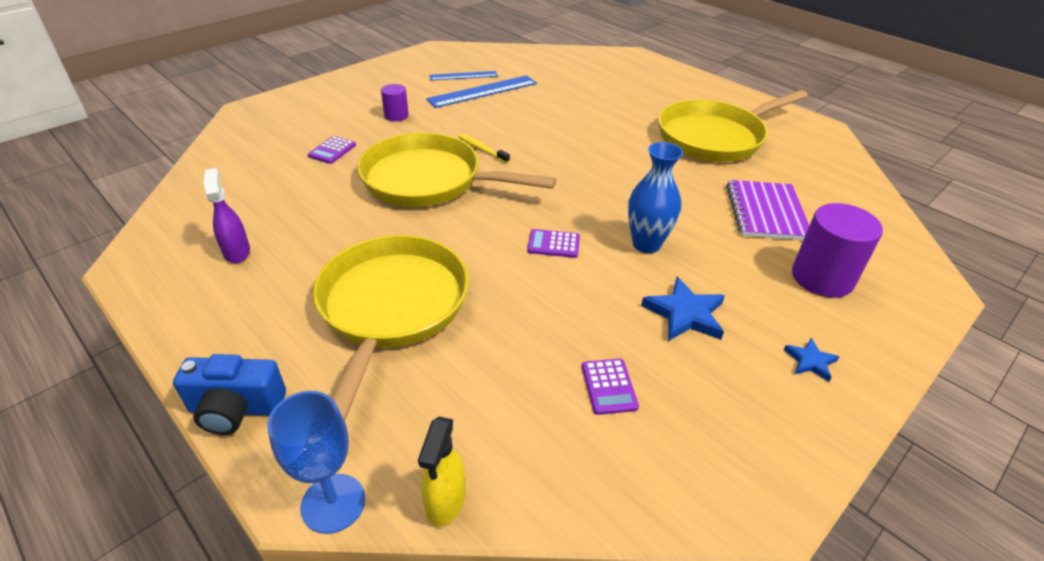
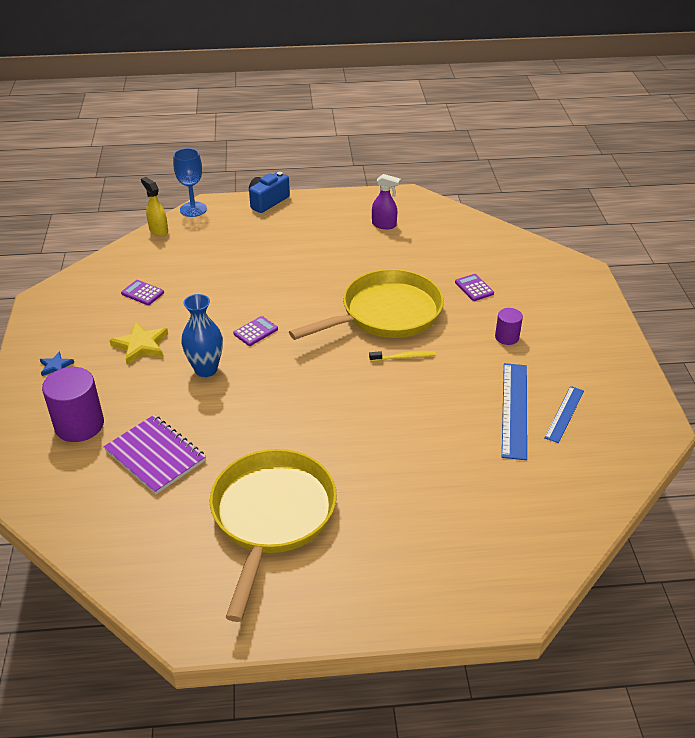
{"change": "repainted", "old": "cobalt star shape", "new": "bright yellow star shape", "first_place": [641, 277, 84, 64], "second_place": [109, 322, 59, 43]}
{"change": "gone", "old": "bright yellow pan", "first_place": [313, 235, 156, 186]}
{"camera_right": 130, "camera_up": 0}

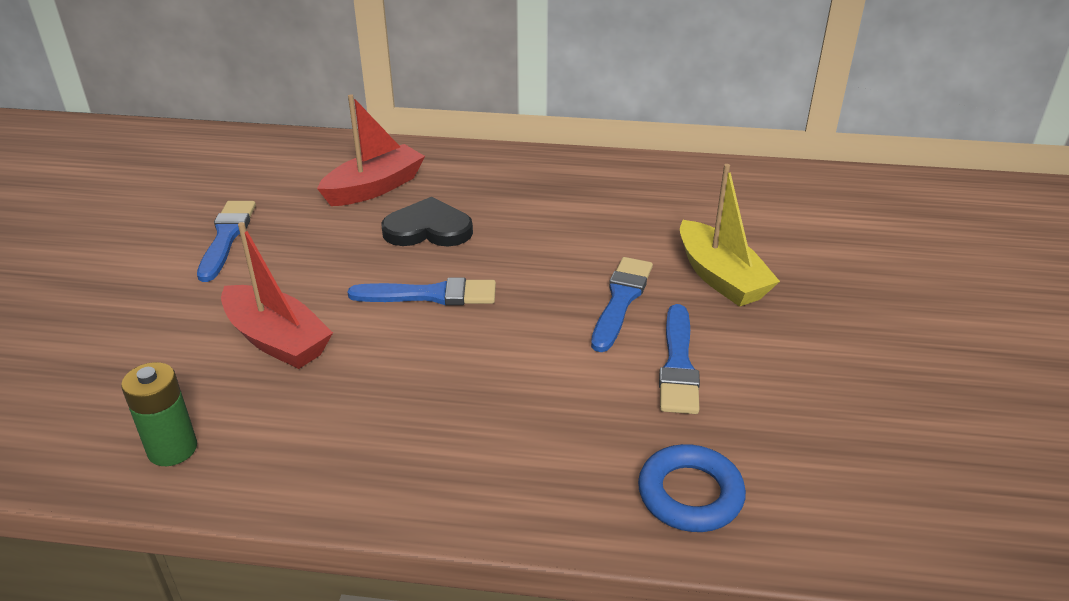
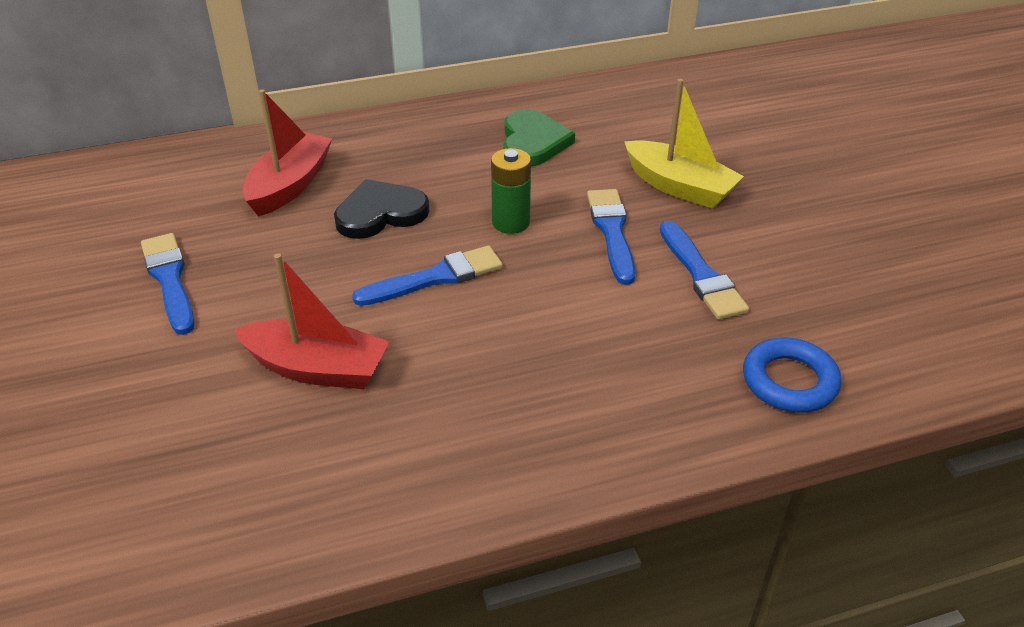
{"change": "shifted", "old": "leaf-green battery", "first_place": [121, 362, 76, 104], "second_place": [491, 148, 40, 86]}
{"change": "new", "new": "leaf-green love heart", "second_place": [503, 109, 72, 57]}
{"camera_right": -25, "camera_up": 5}

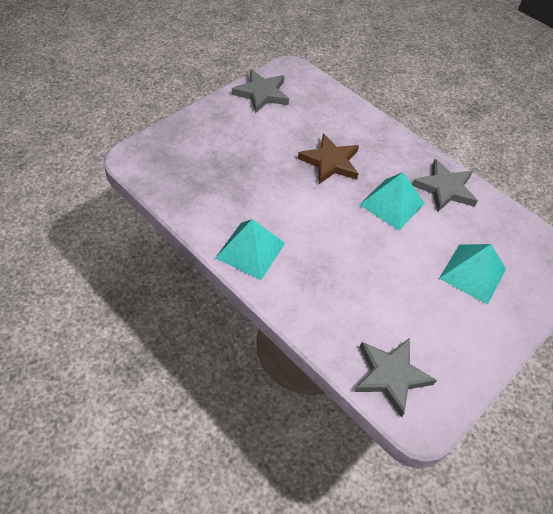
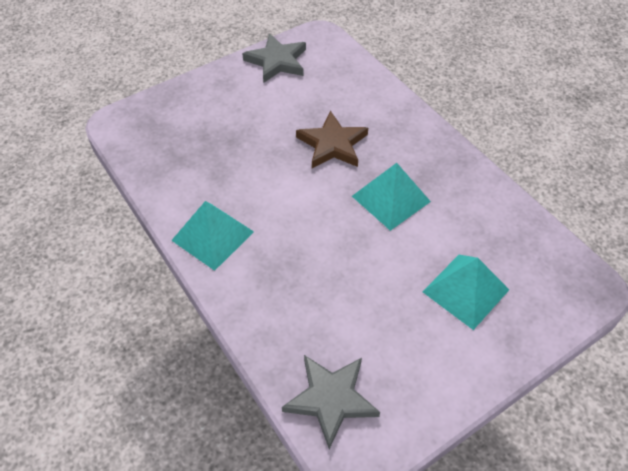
{"change": "gone", "old": "gray star shape", "first_place": [412, 159, 66, 53]}
{"camera_right": 15, "camera_up": 0}

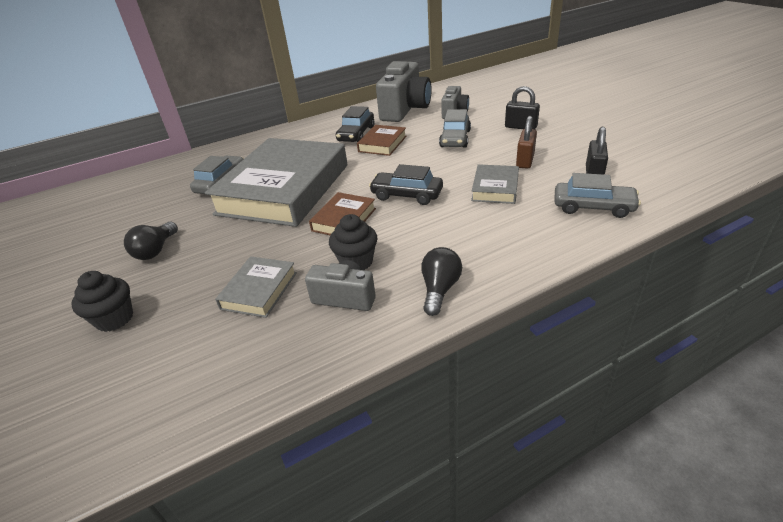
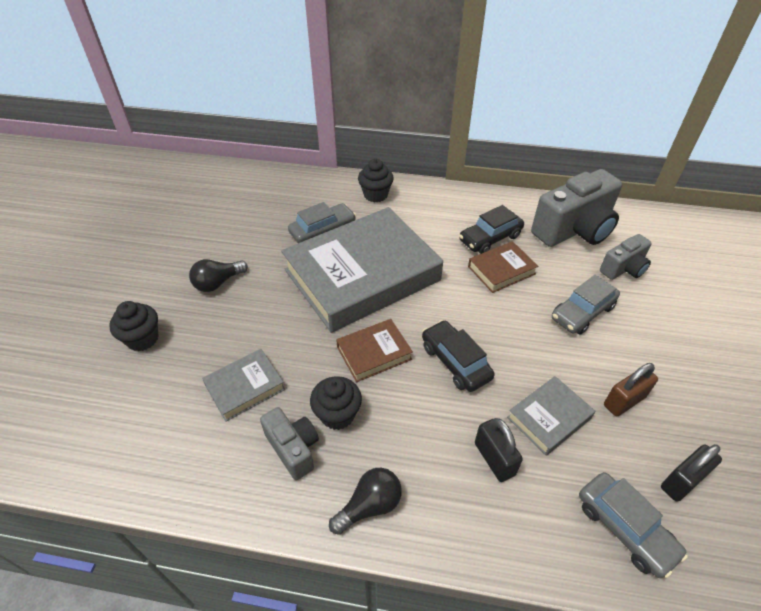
{"change": "new", "new": "jet-black cupcake", "second_place": [358, 159, 36, 43]}
{"change": "shifted", "old": "jet-black lock", "first_place": [505, 86, 35, 43], "second_place": [475, 418, 48, 64]}
{"camera_right": 35, "camera_up": 10}

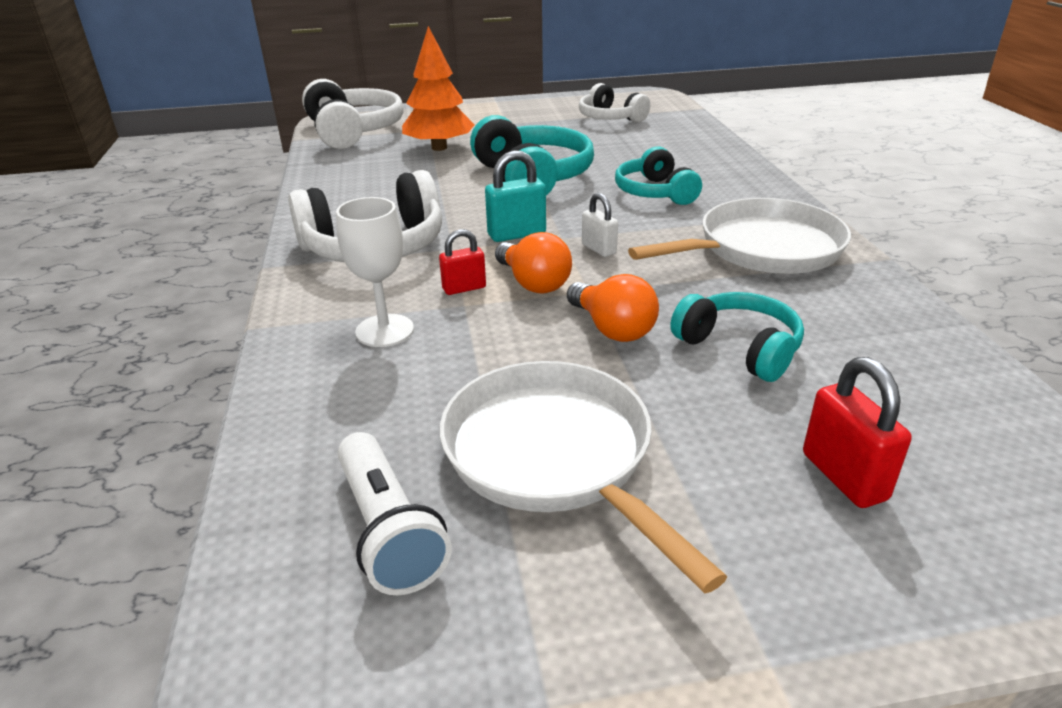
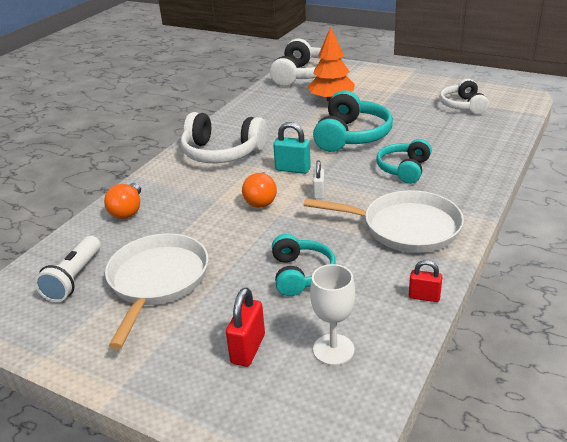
{"change": "shifted", "old": "orange-coloured light bulb", "first_place": [567, 274, 92, 68], "second_place": [104, 183, 37, 36]}
{"change": "shifted", "old": "pure white wine glass", "first_place": [336, 197, 78, 150], "second_place": [310, 264, 45, 101]}
{"change": "shifted", "old": "scarlet lock", "first_place": [439, 229, 47, 66], "second_place": [409, 260, 33, 42]}
{"camera_right": 40, "camera_up": 0}

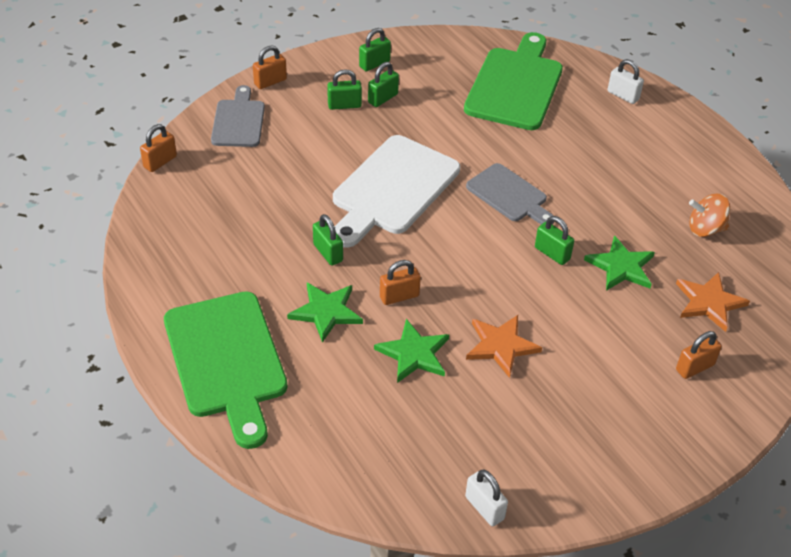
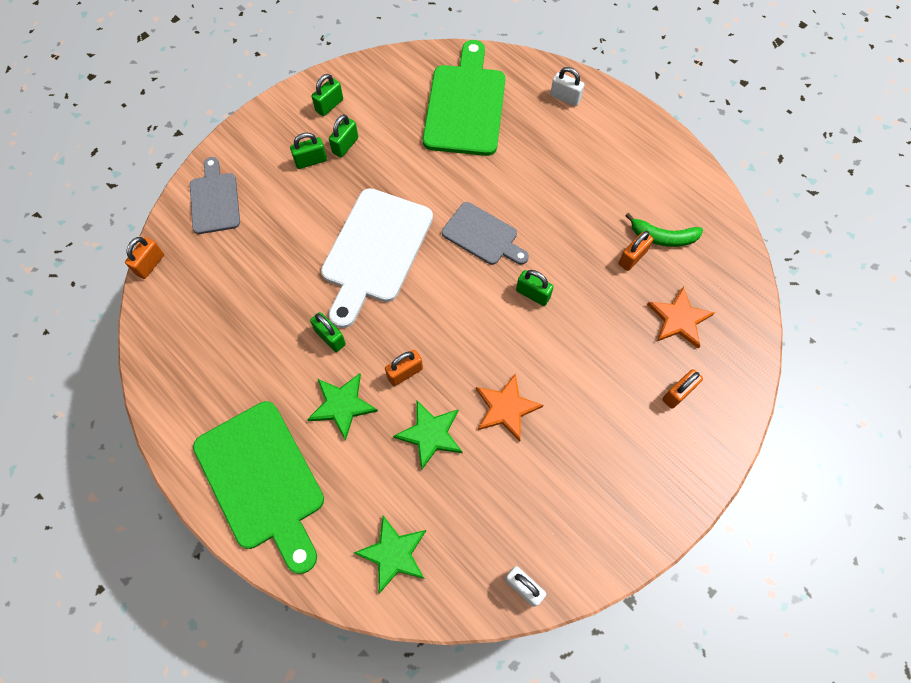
{"change": "shifted", "old": "leaf-green star shape", "first_place": [584, 235, 71, 56], "second_place": [354, 516, 72, 78]}
{"change": "shifted", "old": "orange-coloured lock", "first_place": [253, 45, 34, 44], "second_place": [619, 231, 34, 40]}
{"change": "swapped", "old": "orange-coloured spinning top", "new": "leaf-green banana", "first_place": [689, 194, 41, 43], "second_place": [625, 213, 78, 34]}
{"camera_right": -10, "camera_up": 20}

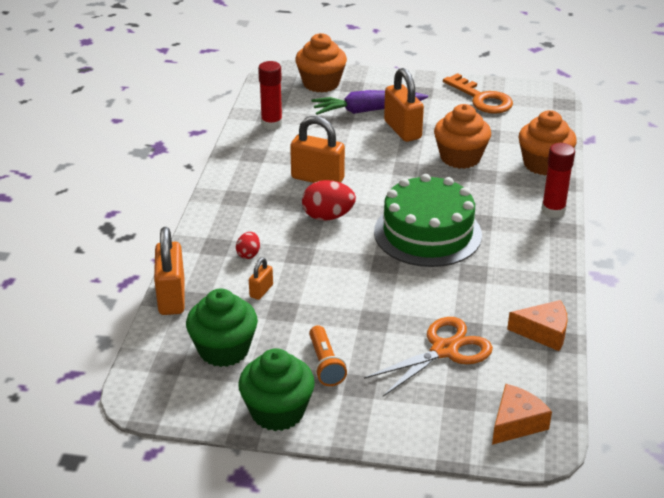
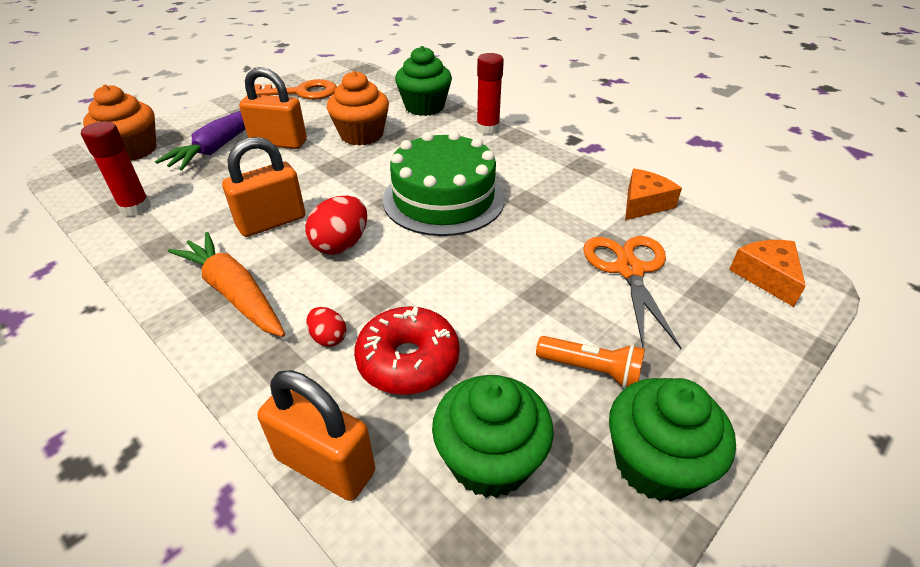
{"change": "new", "new": "orange-coloured root vegetable", "second_place": [168, 232, 117, 105]}
{"change": "swapped", "old": "orange-coloured lock", "new": "scarlet donut", "first_place": [249, 257, 24, 43], "second_place": [354, 306, 106, 89]}
{"change": "repainted", "old": "orange-coloured cupcake", "new": "leaf-green cupcake", "first_place": [519, 110, 58, 65], "second_place": [395, 46, 57, 70]}
{"camera_right": -55, "camera_up": 5}

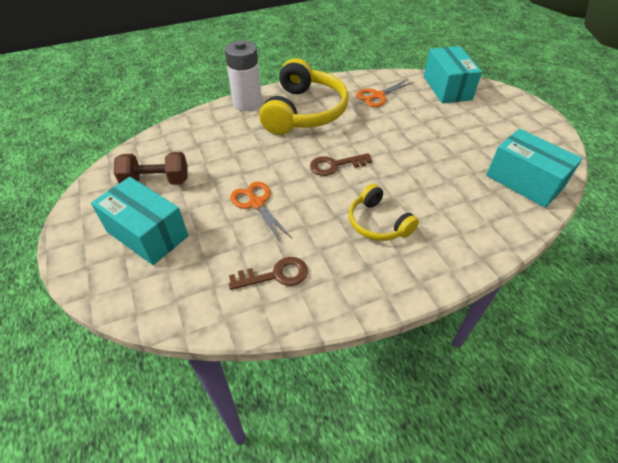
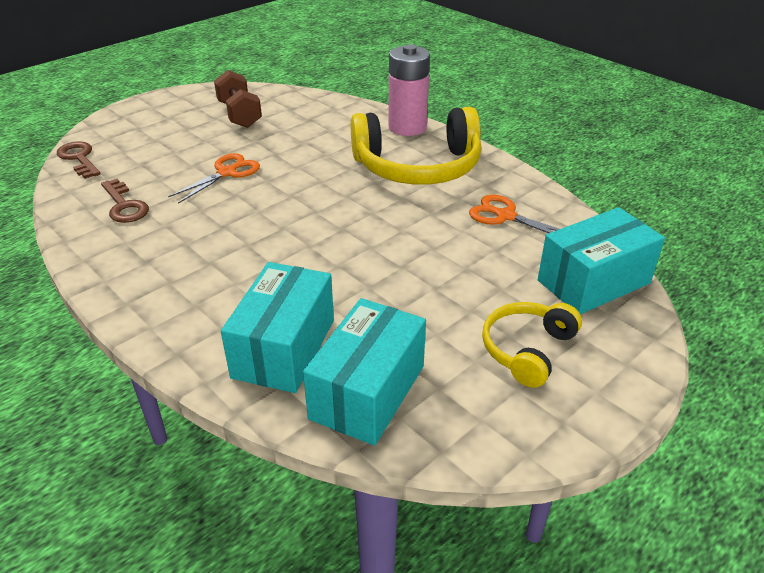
{"change": "shifted", "old": "russet key", "first_place": [310, 153, 62, 23], "second_place": [57, 141, 44, 38]}
{"change": "shifted", "old": "teal box", "first_place": [91, 177, 97, 88], "second_place": [221, 262, 113, 131]}
{"change": "repainted", "old": "pure white battery", "new": "pink battery", "first_place": [225, 40, 37, 71], "second_place": [388, 44, 42, 92]}
{"change": "shifted", "old": "bright yellow over-ear headphones", "first_place": [349, 184, 70, 57], "second_place": [482, 302, 100, 86]}
{"camera_right": 70, "camera_up": -10}

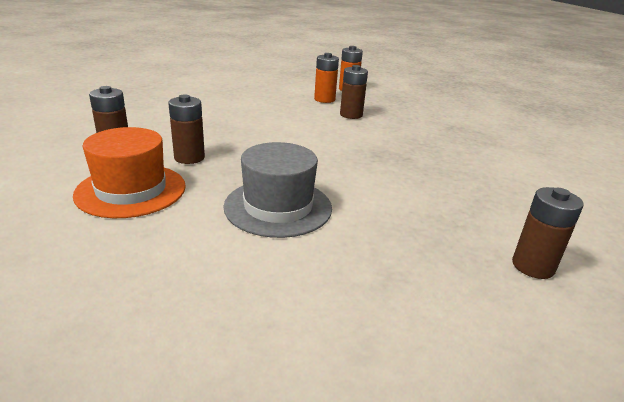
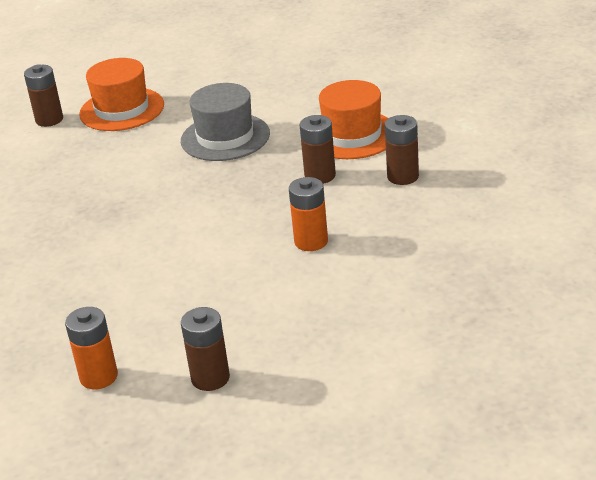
{"change": "new", "new": "orange-coloured top hat", "second_place": [79, 58, 85, 73]}
{"change": "shifted", "old": "russet battery", "first_place": [340, 65, 28, 54], "second_place": [181, 307, 49, 84]}
{"change": "shifted", "old": "orange-coloured battery", "first_place": [314, 53, 25, 50], "second_place": [289, 177, 39, 74]}
{"camera_right": -175, "camera_up": 5}

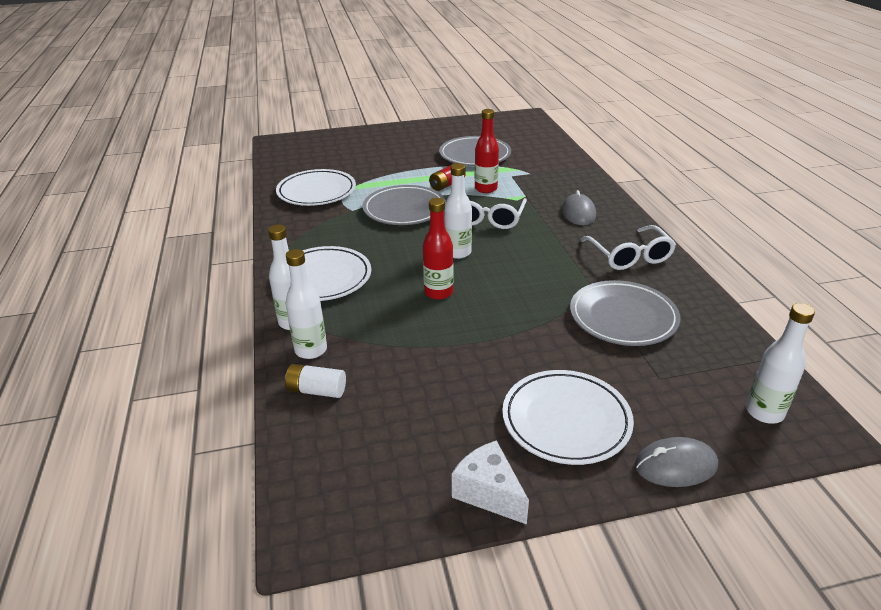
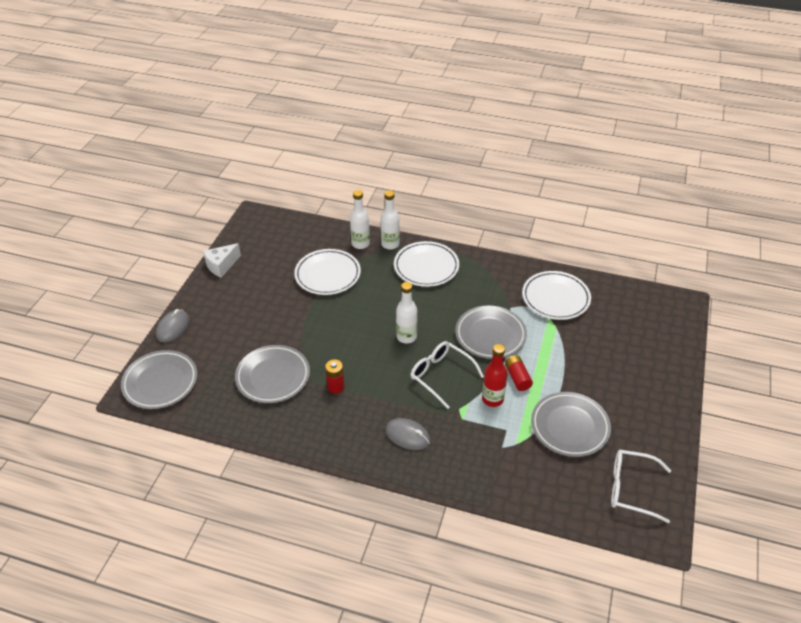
{"change": "swapped", "old": "pure white drink bottle", "new": "gray dinner plate", "first_place": [746, 303, 69, 121], "second_place": [121, 350, 76, 59]}
{"change": "rotated", "old": "pure white piece of cheese", "first_place": [452, 440, 77, 85], "second_place": [203, 243, 38, 35], "degrees": 150}
{"change": "shifted", "old": "pure white dinner plate", "first_place": [502, 370, 132, 95], "second_place": [294, 249, 67, 46]}
{"change": "new", "new": "scarlet battery", "second_place": [325, 359, 20, 35]}
{"change": "shifted", "old": "pure white eyeglasses", "first_place": [580, 225, 96, 45], "second_place": [611, 450, 60, 73]}
{"change": "gone", "old": "pure white battery", "first_place": [285, 364, 61, 34]}
{"change": "gone", "old": "scarlet drink bottle", "first_place": [423, 198, 31, 102]}
{"camera_right": 120, "camera_up": 10}

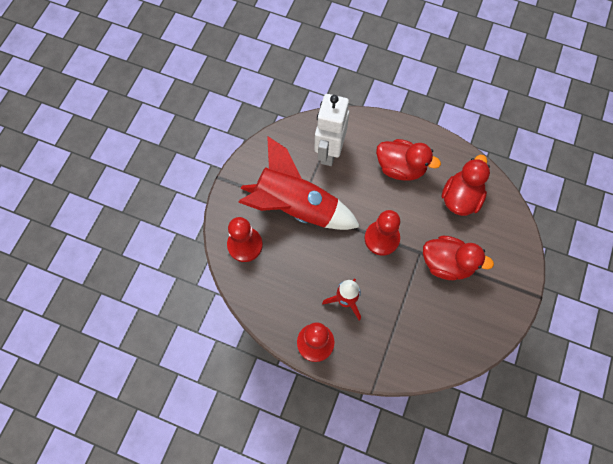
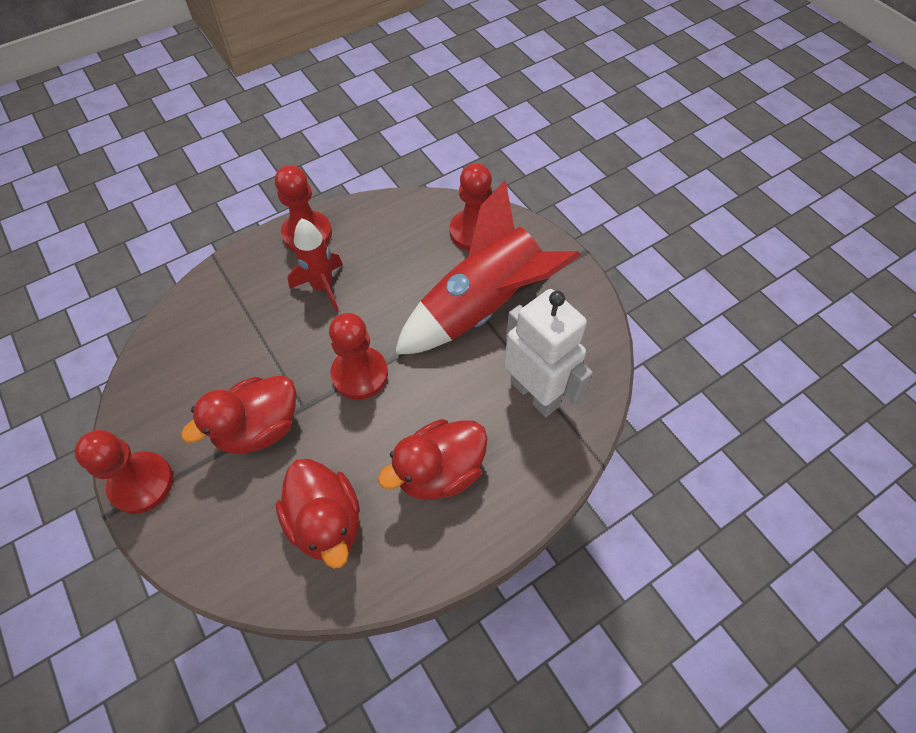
{"change": "new", "new": "scarlet game pawn", "second_place": [74, 430, 99, 84]}
{"camera_right": 125, "camera_up": -10}

